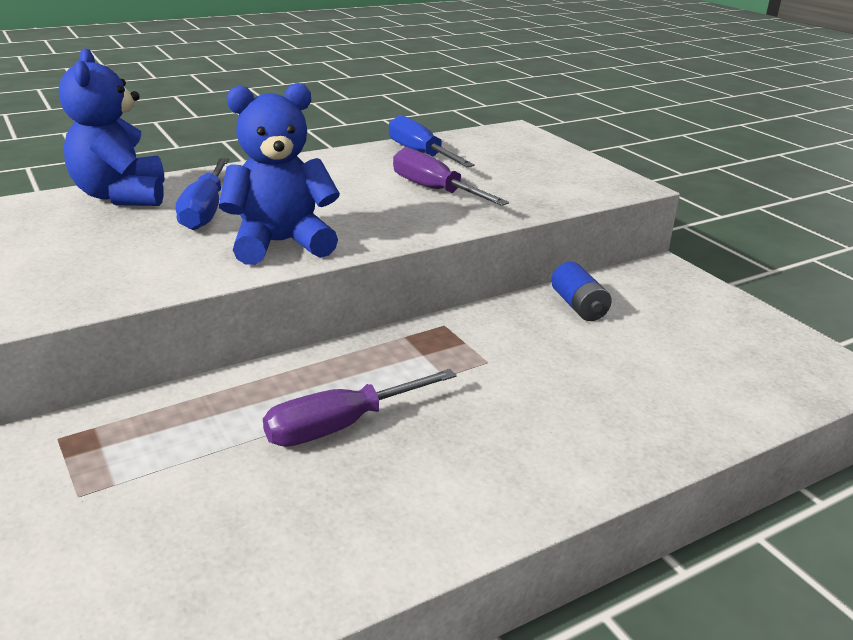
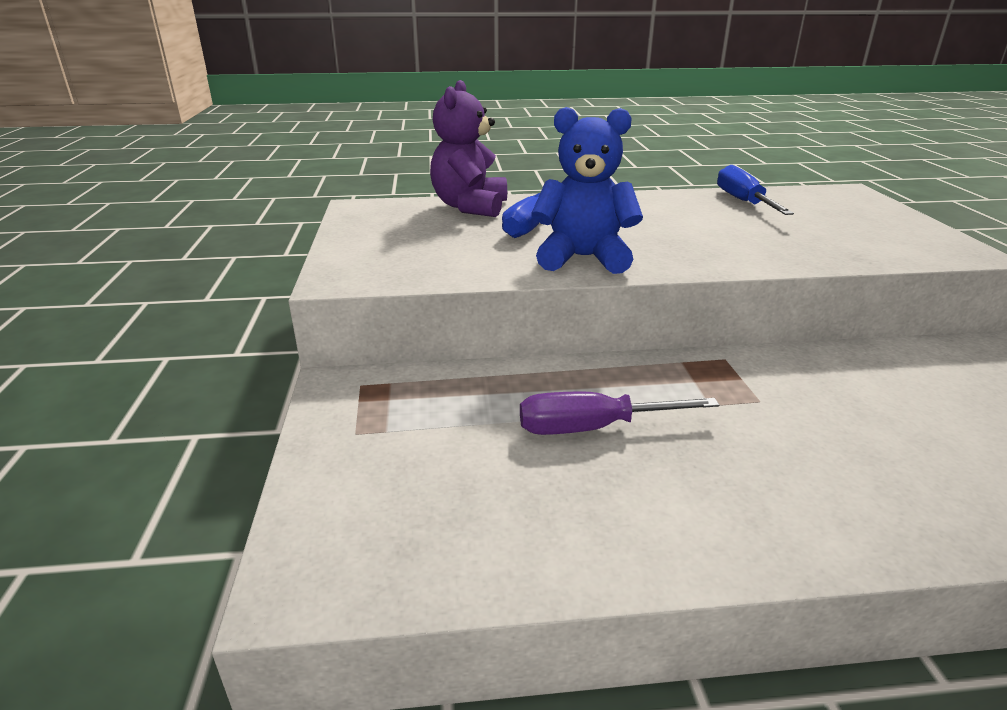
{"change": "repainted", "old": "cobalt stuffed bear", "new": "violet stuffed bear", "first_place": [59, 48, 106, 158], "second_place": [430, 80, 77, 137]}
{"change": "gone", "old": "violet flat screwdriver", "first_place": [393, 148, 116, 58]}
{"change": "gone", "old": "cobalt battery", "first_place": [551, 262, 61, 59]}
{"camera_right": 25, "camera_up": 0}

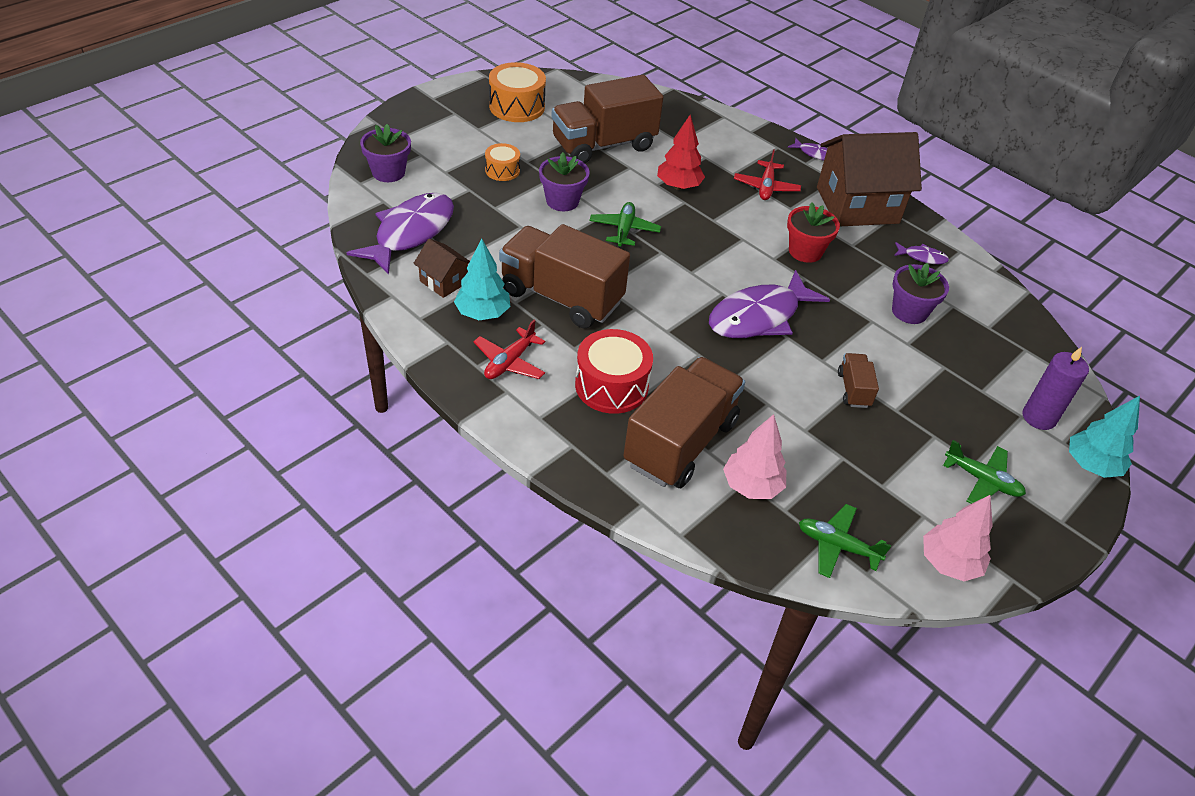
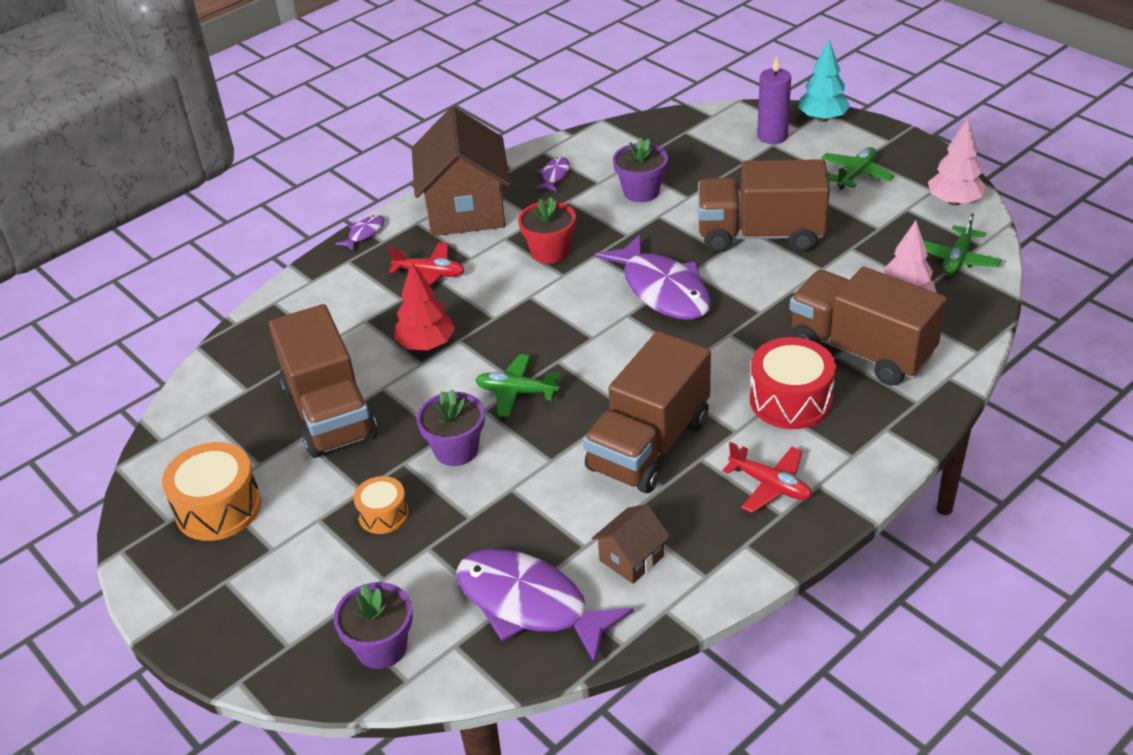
{"change": "scaled", "old": "russet truck", "first_place": [838, 353, 41, 55], "second_place": [698, 159, 132, 94], "factor": 2.23}
{"change": "gone", "old": "teal fir tree", "first_place": [454, 238, 56, 82]}
{"camera_right": -80, "camera_up": -5}

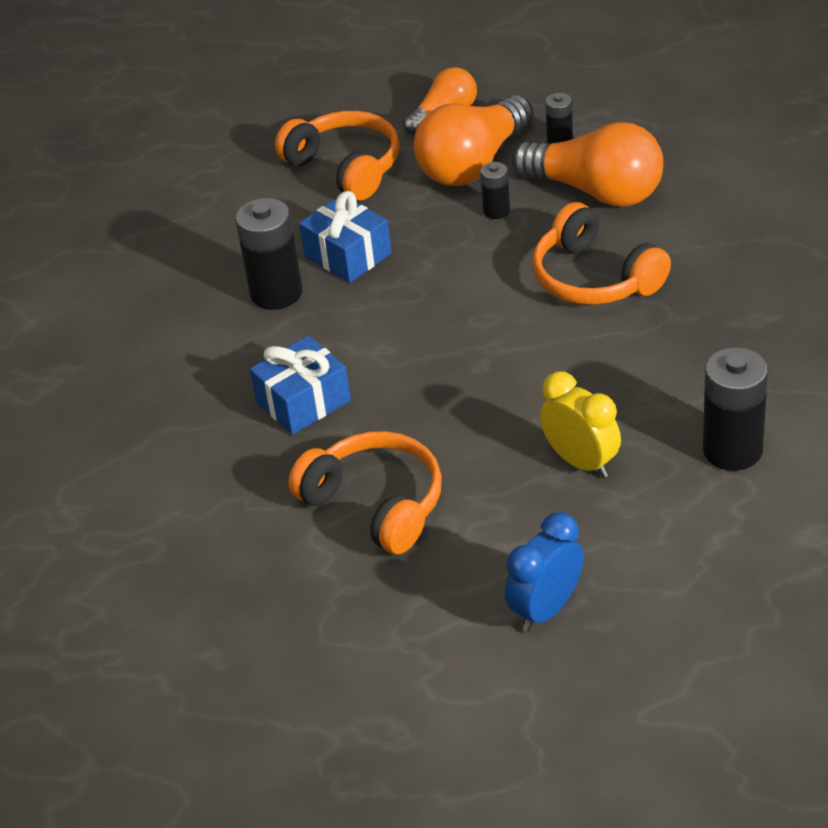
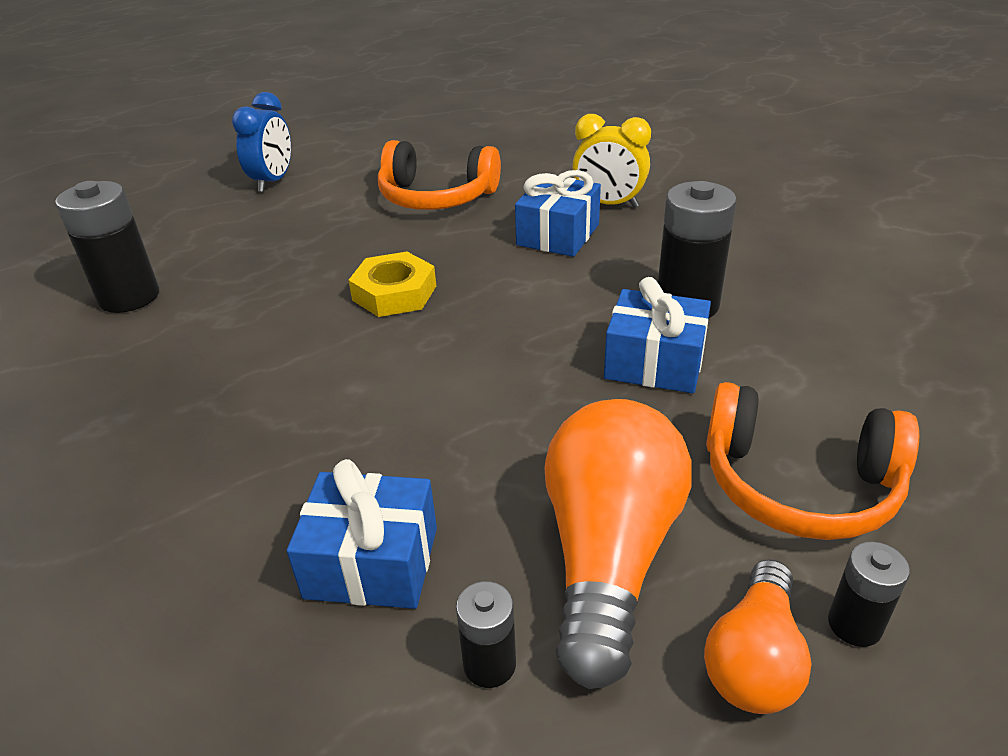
{"change": "swapped", "old": "orange-coloured light bulb", "new": "cobalt wrapped gift", "first_place": [512, 122, 151, 85], "second_place": [287, 459, 150, 150]}
{"change": "new", "new": "bright yellow nut", "second_place": [348, 252, 88, 65]}
{"change": "shifted", "old": "bright yellow alarm clock", "first_place": [540, 371, 81, 107], "second_place": [572, 114, 79, 94]}
{"change": "shifted", "old": "jet-black battery", "first_place": [480, 162, 30, 57], "second_place": [828, 542, 82, 105]}
{"change": "gone", "old": "orange-coloured over-ear headphones", "first_place": [532, 202, 139, 103]}
{"camera_right": 150, "camera_up": -5}

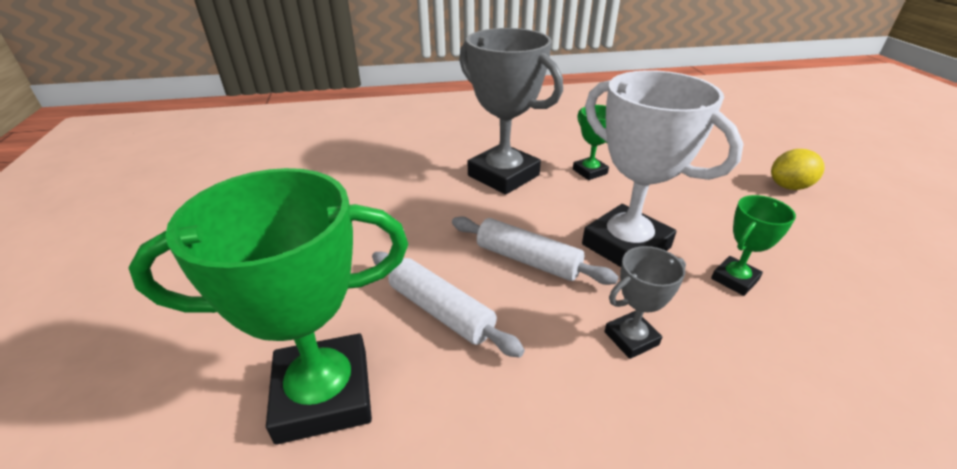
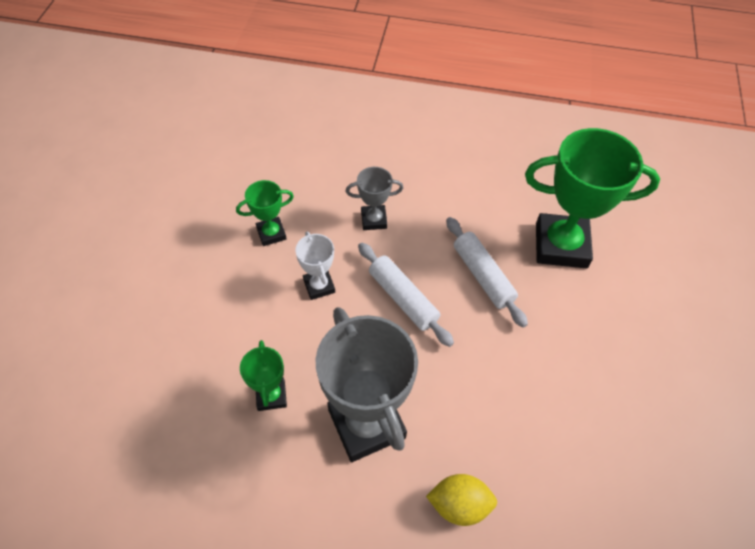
{"change": "scaled", "old": "pure white trophy", "first_place": [582, 70, 161, 197], "second_place": [295, 232, 40, 68], "factor": 0.49}
{"change": "shifted", "old": "bright yellow citrus fruit", "first_place": [771, 149, 54, 41], "second_place": [426, 474, 71, 52]}
{"camera_right": -160, "camera_up": 20}

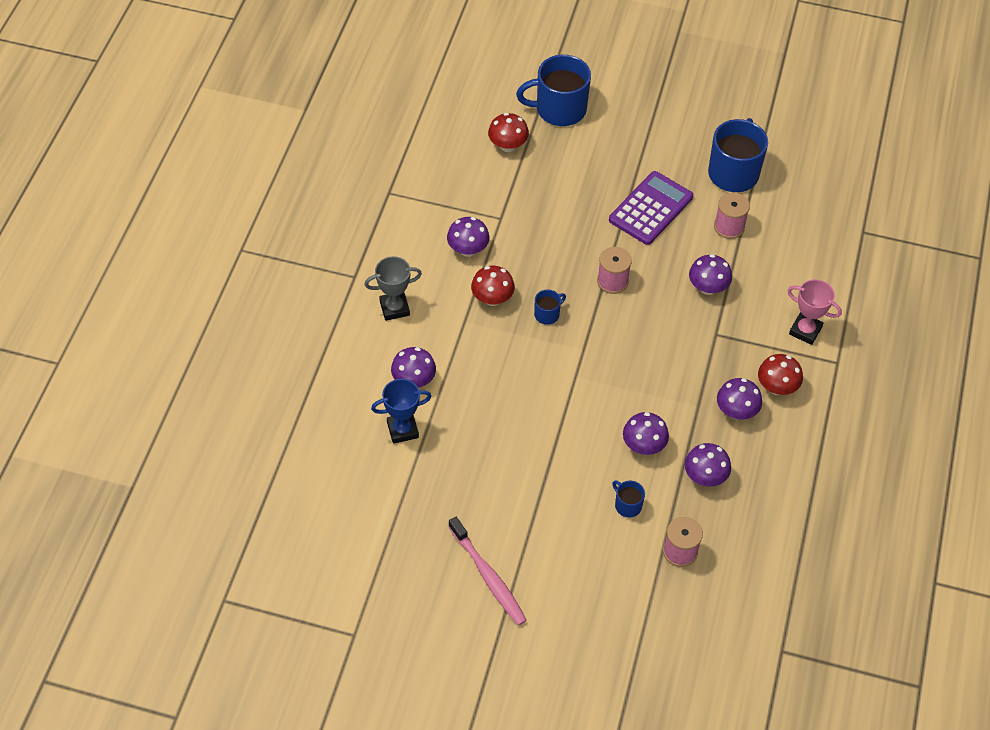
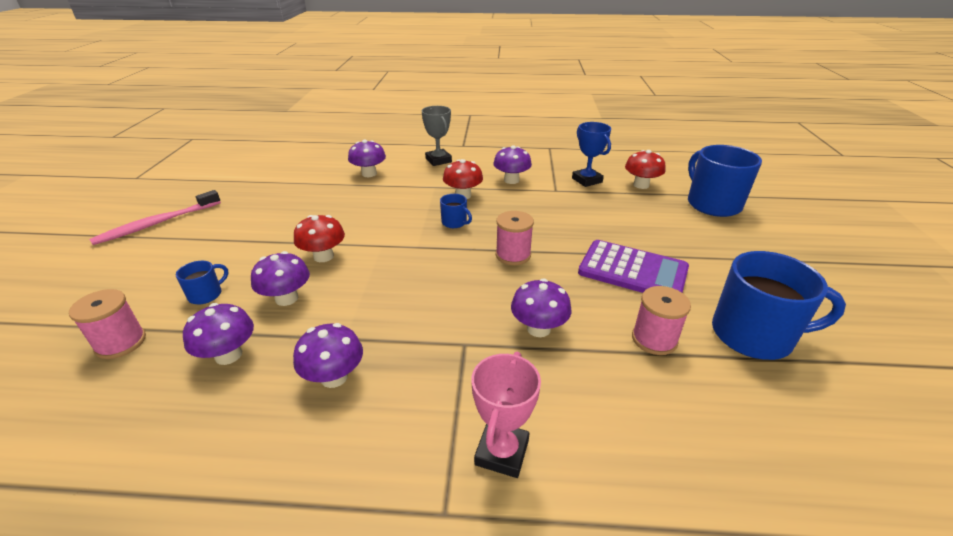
{"change": "shifted", "old": "scarlet toadstool", "first_place": [758, 354, 45, 41], "second_place": [294, 215, 51, 47]}
{"change": "shifted", "old": "cobalt trophy", "first_place": [371, 379, 61, 65], "second_place": [572, 122, 39, 65]}
{"camera_right": 80, "camera_up": -20}

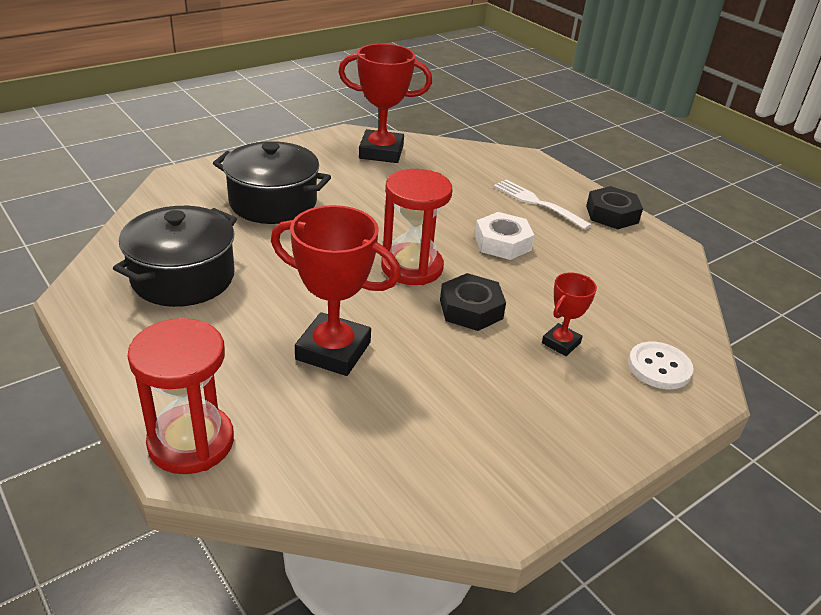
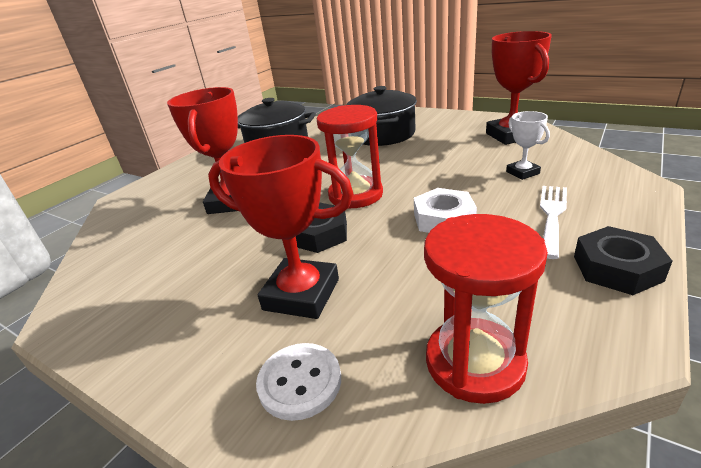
{"change": "scaled", "old": "scarlet trophy", "first_place": [542, 273, 55, 83], "second_place": [208, 135, 146, 184], "factor": 1.9}
{"change": "shifted", "old": "scarlet sand timer", "first_place": [127, 318, 107, 156], "second_place": [424, 214, 124, 190]}
{"change": "new", "new": "pure white trophy", "second_place": [506, 111, 44, 69]}
{"camera_right": 75, "camera_up": -5}

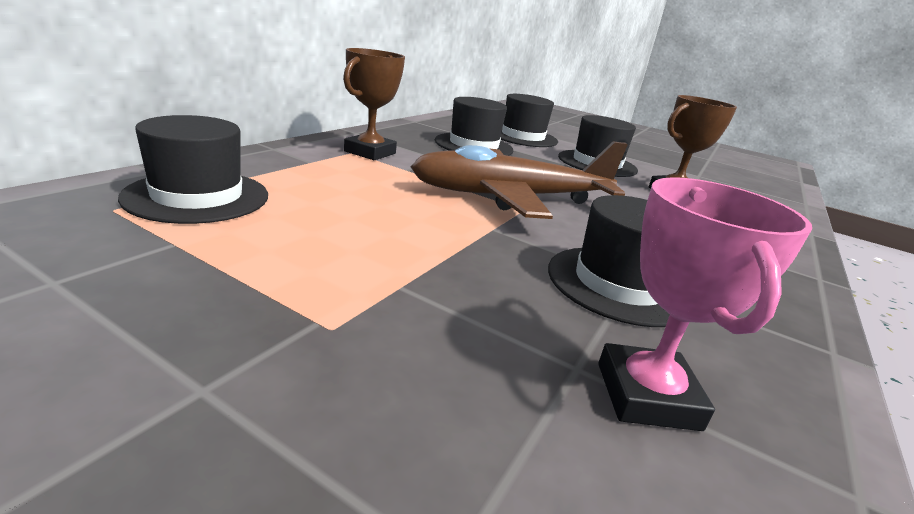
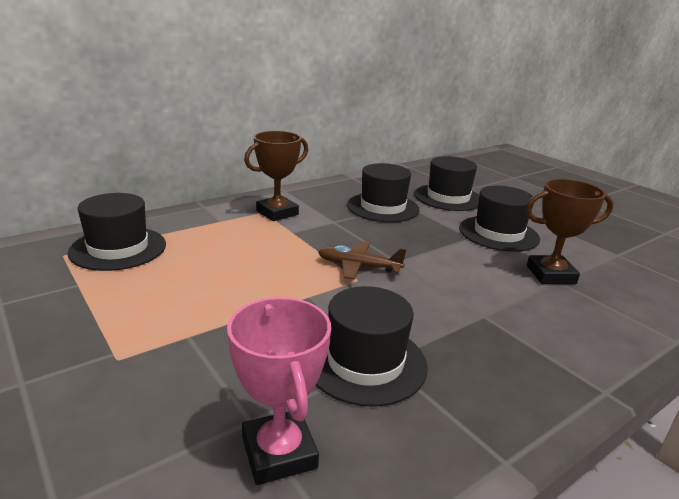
{"change": "rotated", "old": "pink trophy", "first_place": [598, 177, 214, 254], "second_place": [227, 297, 104, 188], "degrees": -45}
{"change": "scaled", "old": "russet toy plane", "first_place": [410, 142, 218, 77], "second_place": [318, 241, 89, 39], "factor": 0.48}
{"camera_right": 25, "camera_up": 0}

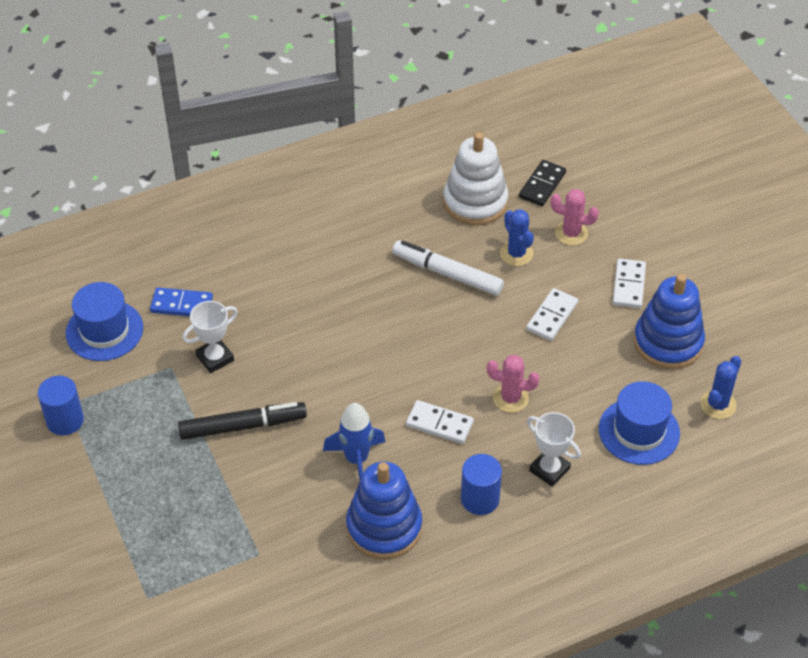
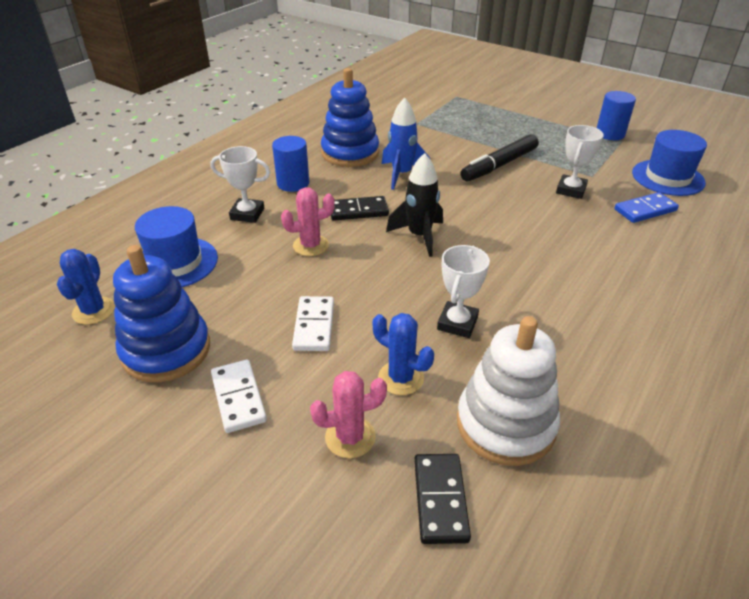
{"change": "repainted", "old": "pure white domino", "new": "jet-black domino", "first_place": [406, 400, 68, 44], "second_place": [331, 196, 58, 25]}
{"change": "new", "new": "jet-black spaceship", "second_place": [386, 153, 57, 104]}
{"change": "swapped", "old": "pure white felt pen", "new": "pure white trophy", "first_place": [392, 240, 112, 56], "second_place": [437, 245, 53, 93]}
{"camera_right": 150, "camera_up": -10}

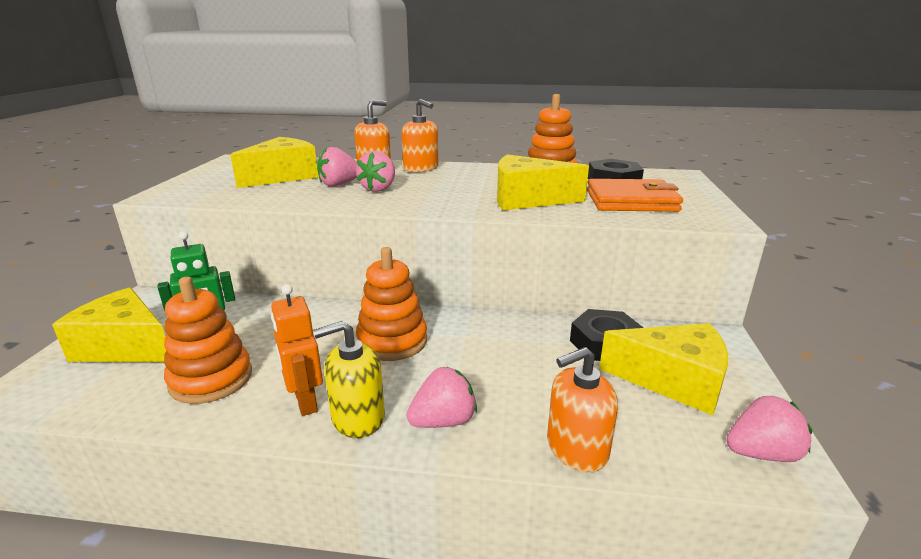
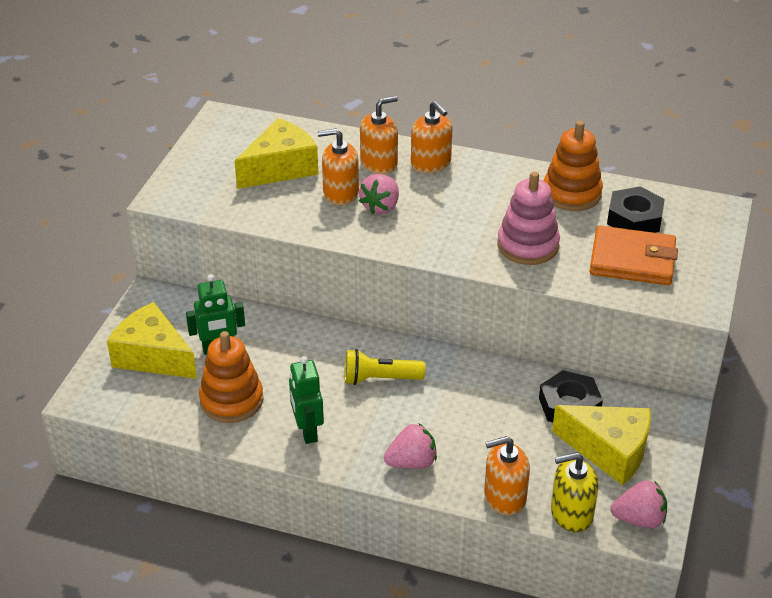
{"change": "repainted", "old": "orange-coloured toy robot", "new": "leaf-green toy robot", "first_place": [271, 284, 52, 132], "second_place": [289, 356, 35, 88]}
{"change": "swapped", "old": "pink berry", "new": "orange-coloured pump bottle", "first_place": [317, 147, 40, 40], "second_place": [318, 128, 41, 77]}
{"change": "swapped", "old": "orange-coloured stacking toy", "new": "bright yellow pocket torch", "first_place": [356, 247, 71, 114], "second_place": [345, 349, 80, 36]}
{"change": "swapped", "old": "bright yellow piece of cheese", "new": "pink stacking toy", "first_place": [497, 154, 92, 56], "second_place": [497, 171, 63, 94]}
{"change": "shifted", "old": "bright yellow pump bottle", "first_place": [313, 321, 72, 117], "second_place": [551, 452, 48, 80]}
{"camera_right": 10, "camera_up": 15}

